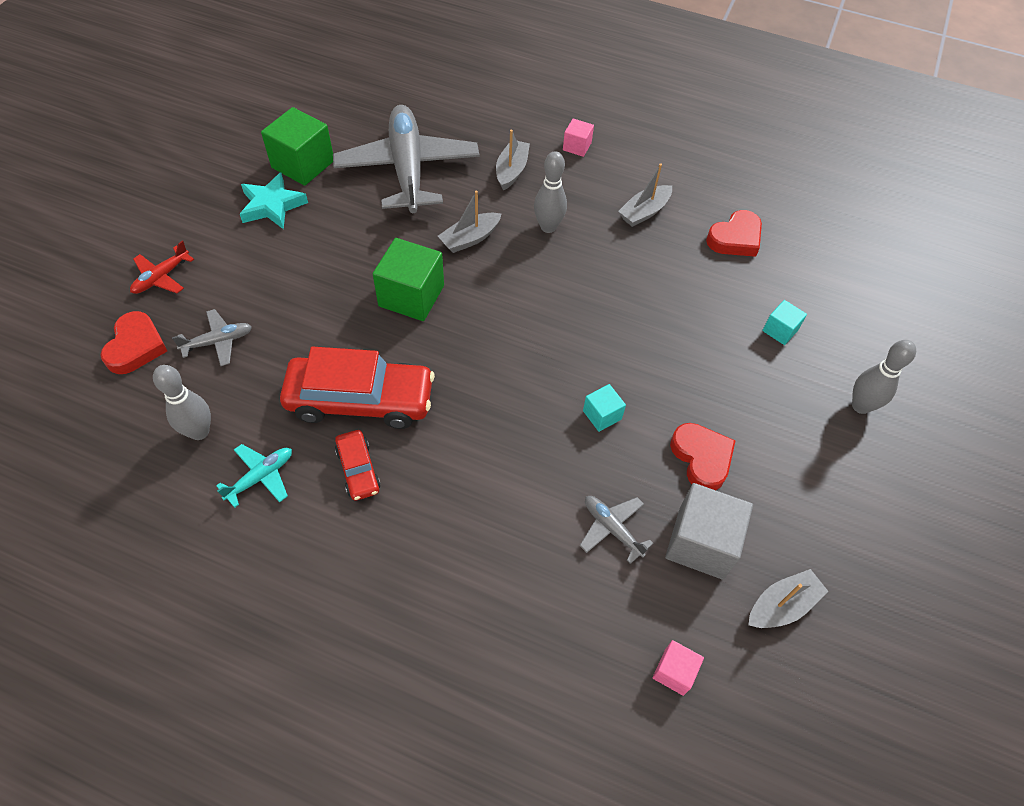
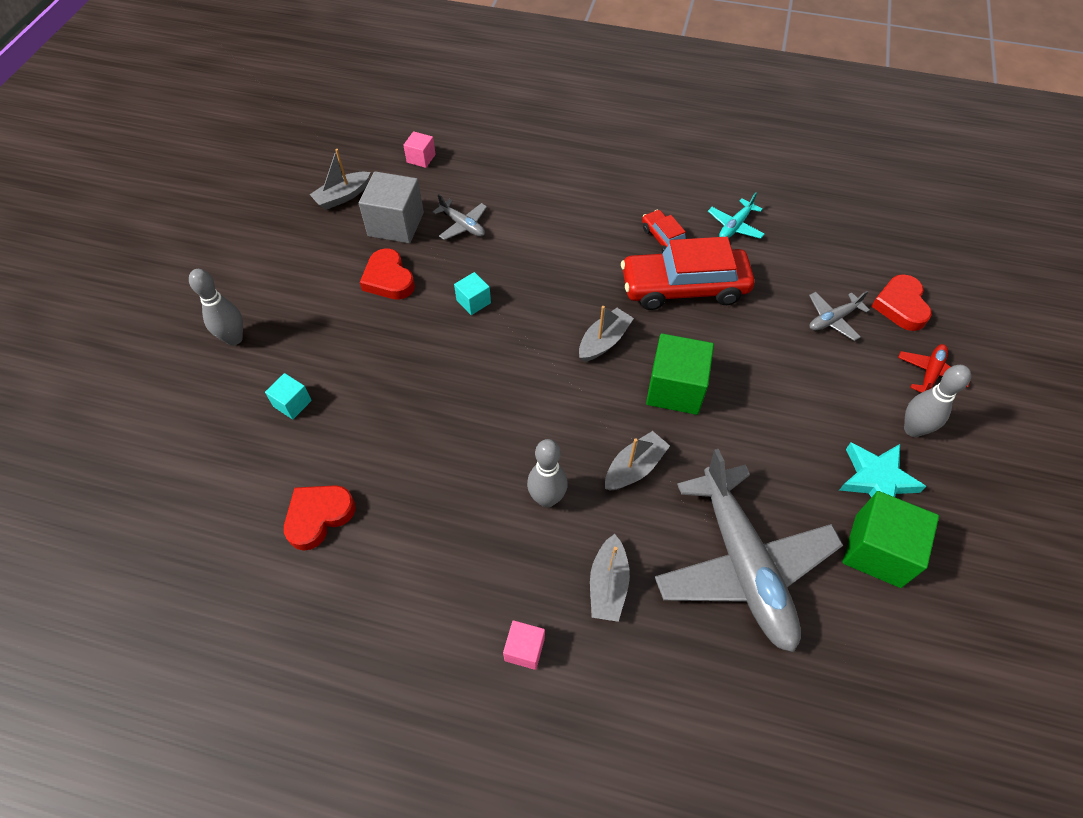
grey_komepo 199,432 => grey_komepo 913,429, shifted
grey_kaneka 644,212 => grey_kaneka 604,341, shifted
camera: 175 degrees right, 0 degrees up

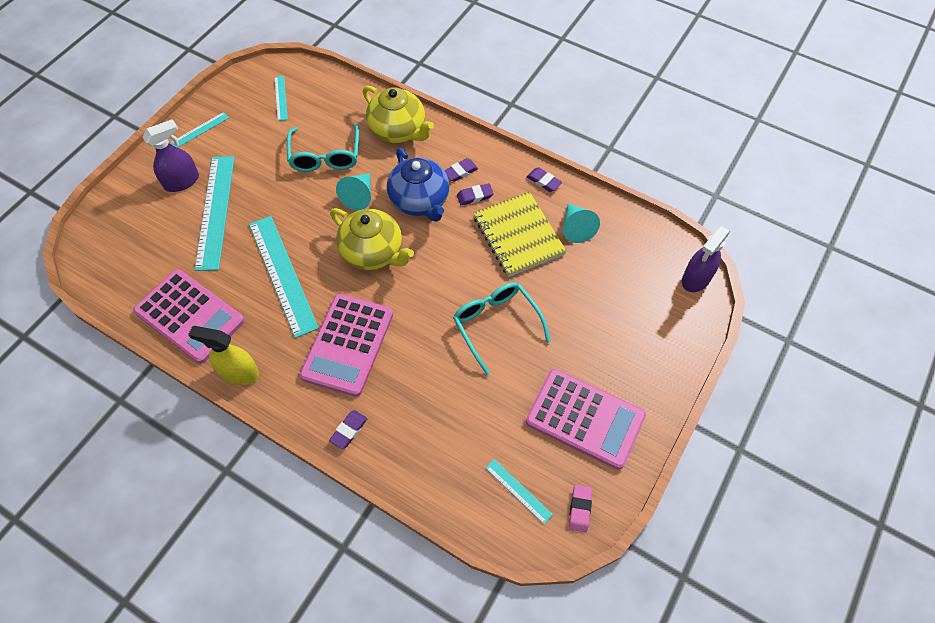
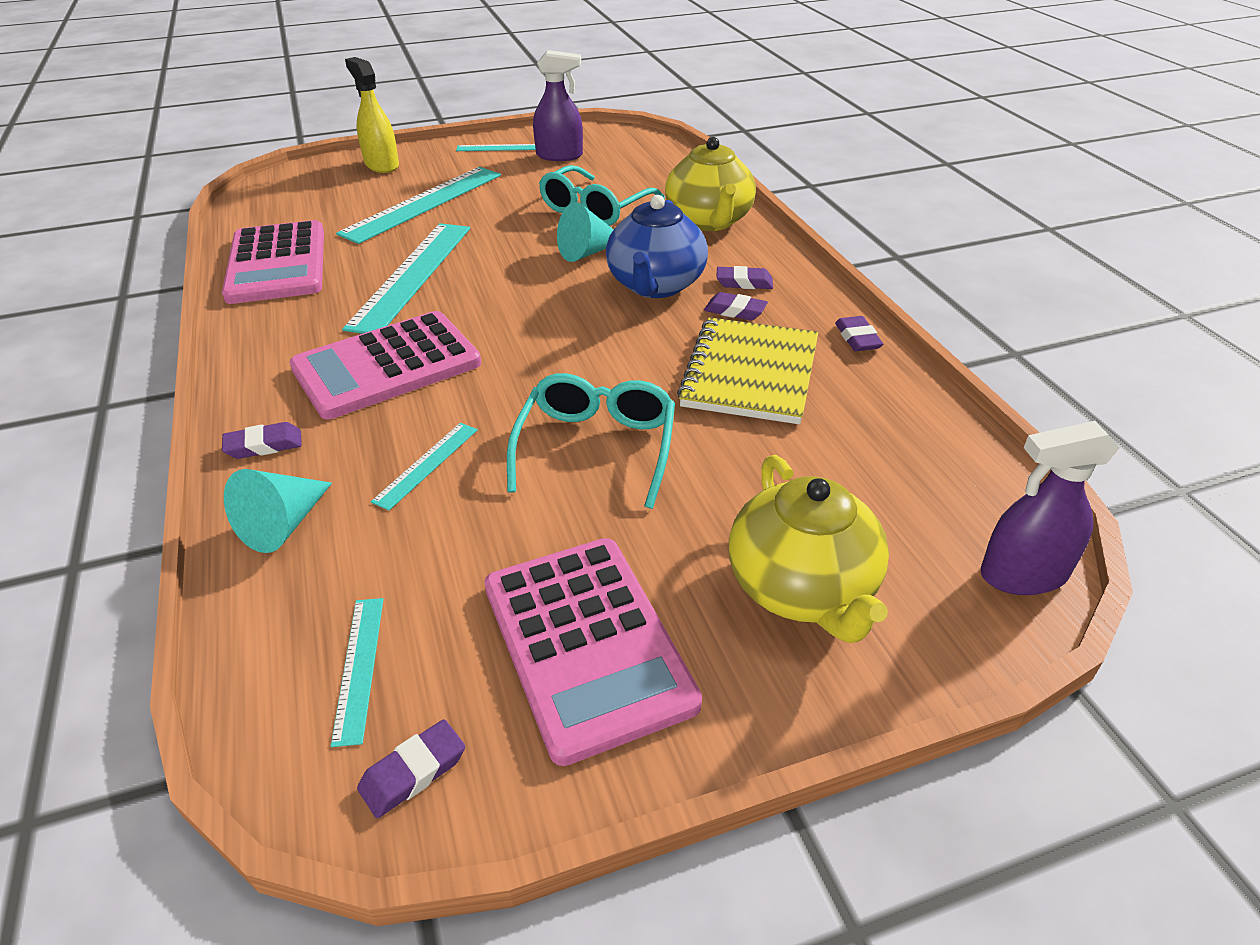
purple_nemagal 182,181 => purple_nemagal 559,155, shifted
yellow_nemagal 239,372 => yellow_nemagal 381,165, shifted
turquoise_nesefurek 281,98 => turquoise_nesefurek 426,464, shifted
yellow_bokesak 373,252 => yellow_bokesak 802,588, shifted
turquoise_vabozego 576,228 => turquoise_vabozego 284,524, shifted
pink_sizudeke 580,509 => purple_sizudeke 413,772
camera: 40 degrees right, 20 degrees down

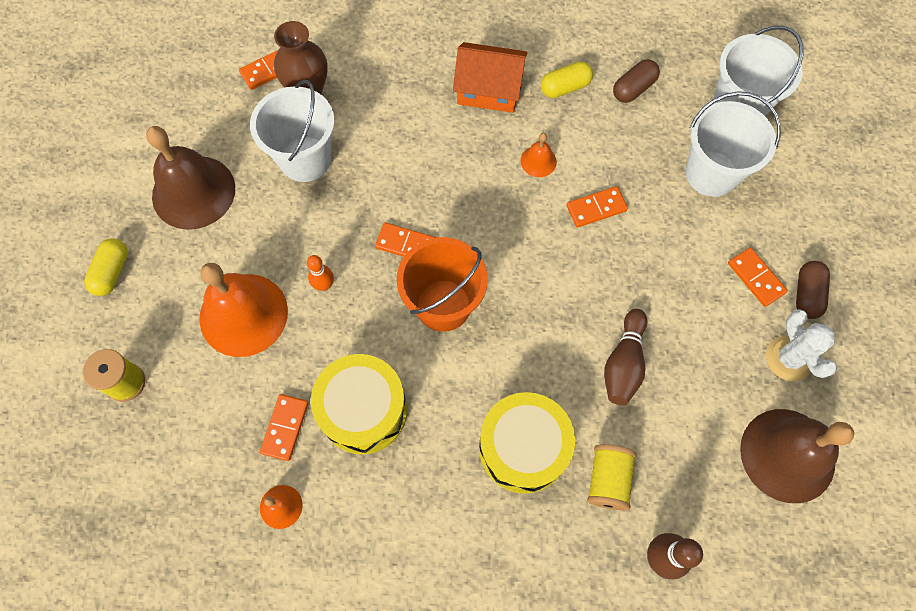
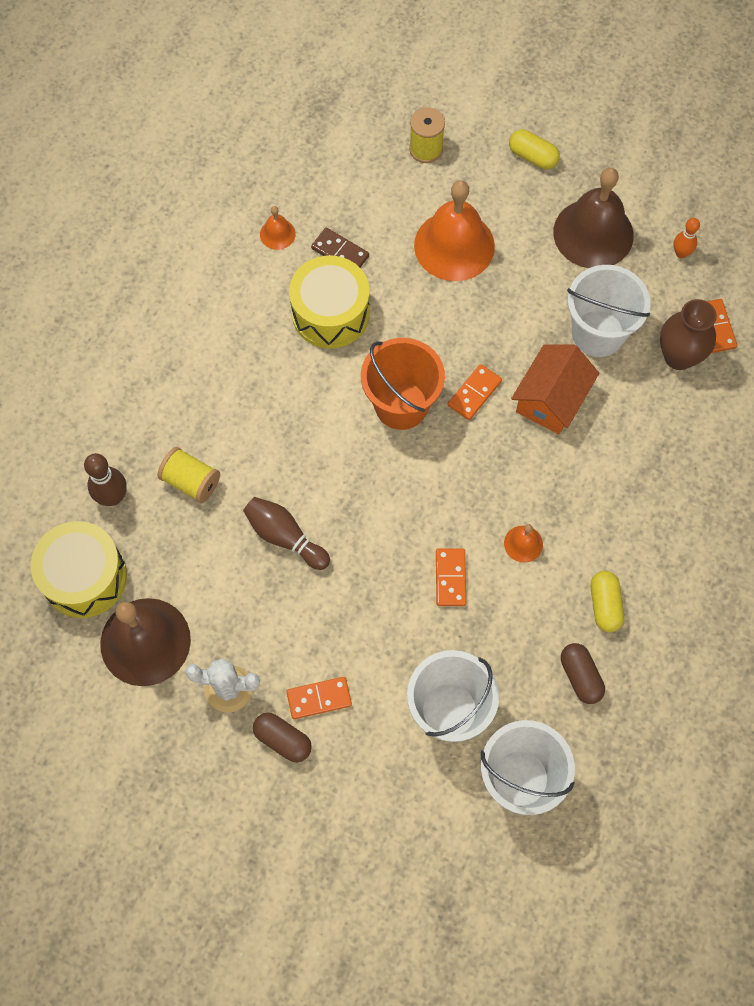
orange_komepo 324,285 => orange_komepo 681,253, shifted
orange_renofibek 489,90 => orange_renofibek 551,399, shifted
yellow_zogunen 523,448 => yellow_zogunen 84,577, shifted
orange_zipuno 285,428 => brown_zipuno 340,252
camera: 110 degrees right, 0 degrees up

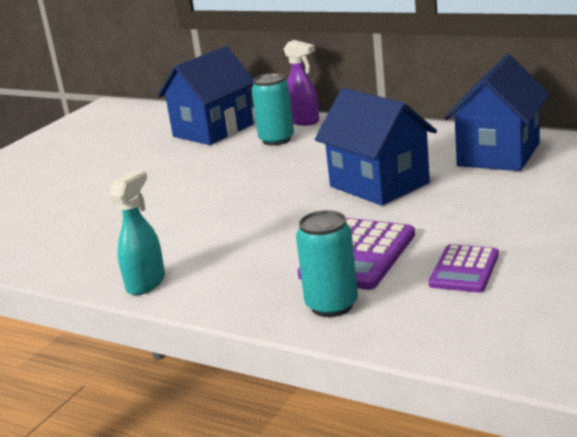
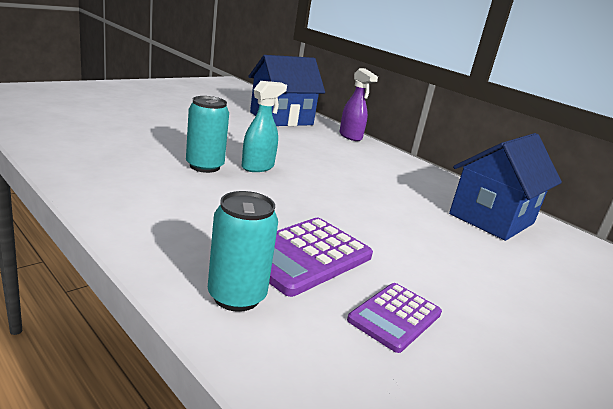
blue_renofibek 379,185 => nothing
turquoise_nemagal 146,283 => turquoise_nemagal 258,167, shifted
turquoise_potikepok 276,140 => turquoise_potikepok 205,166, shifted
camera: 10 degrees right, 0 degrees up

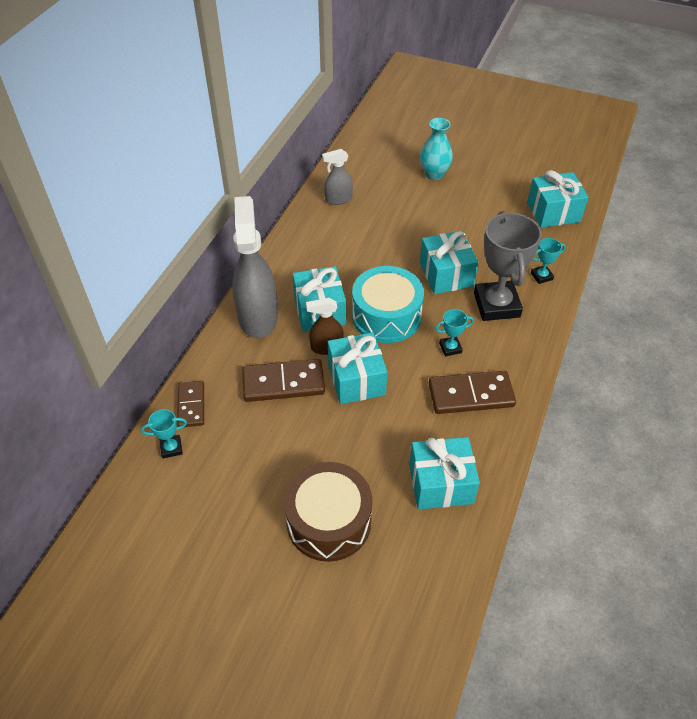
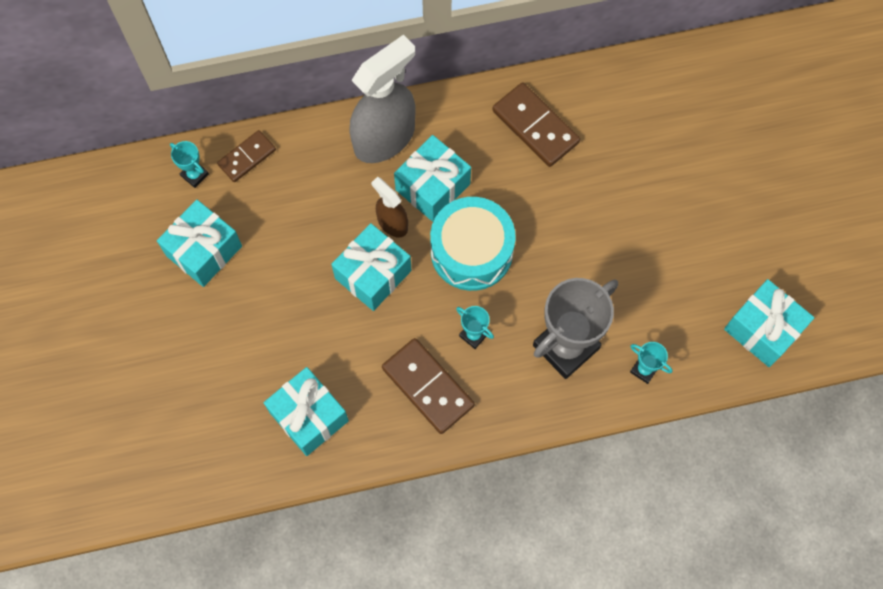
brown_zogunen 329,521 => nothing
grey_nemagal 338,199 => nothing
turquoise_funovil 434,174 => nothing
brown_zipuno 283,383 => brown_zipuno 535,127, shifted
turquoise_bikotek 446,274 => turquoise_bikotek 204,251, shifted
camera: 55 degrees right, 20 degrees up

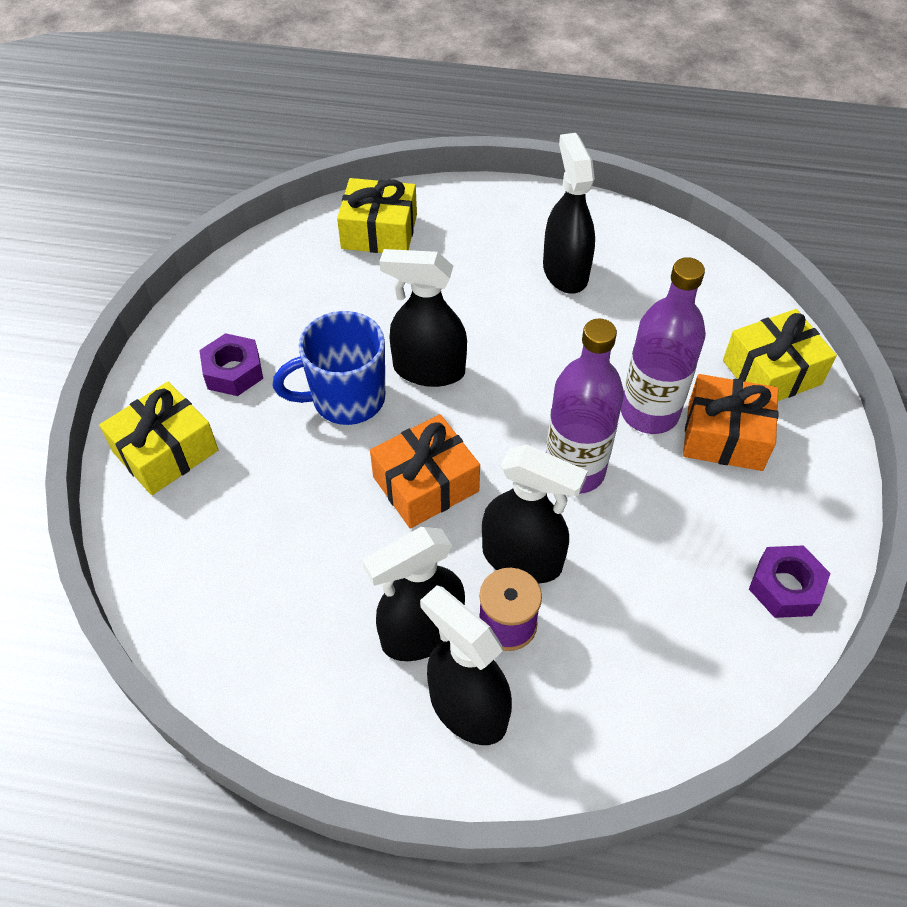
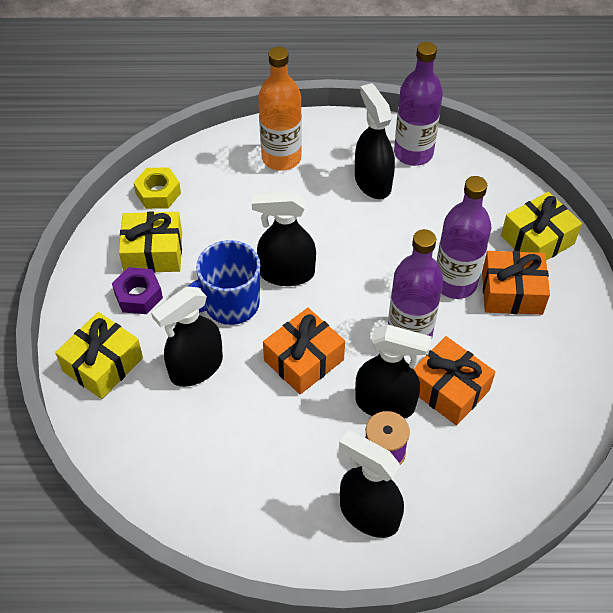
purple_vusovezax 785,587 => nothing
nothing => yellow_vusovezax 158,193
nothing => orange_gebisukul 281,158
nothing => purple_gebisukul 413,153
nothing => orange_bikotek 448,389
yellow_bikotek 379,231 => yellow_bikotek 153,252, shifted
black_nemagal 421,633 => black_nemagal 196,368, shifted
camera: 10 degrees left, 0 degrees up

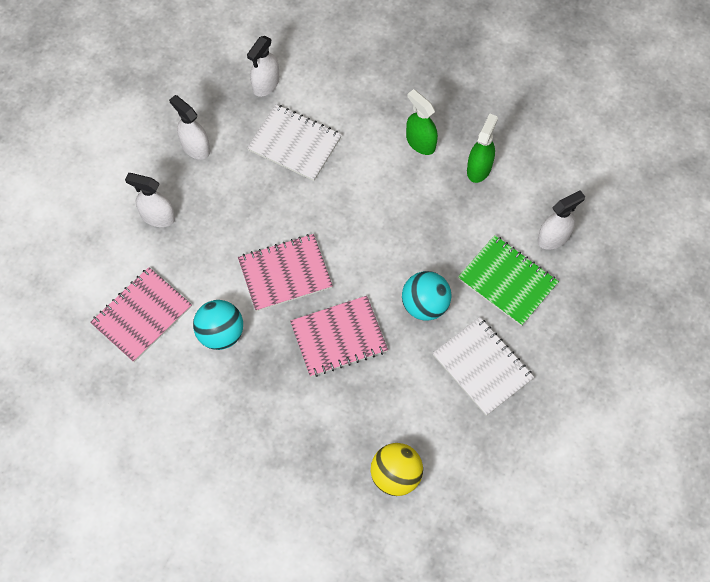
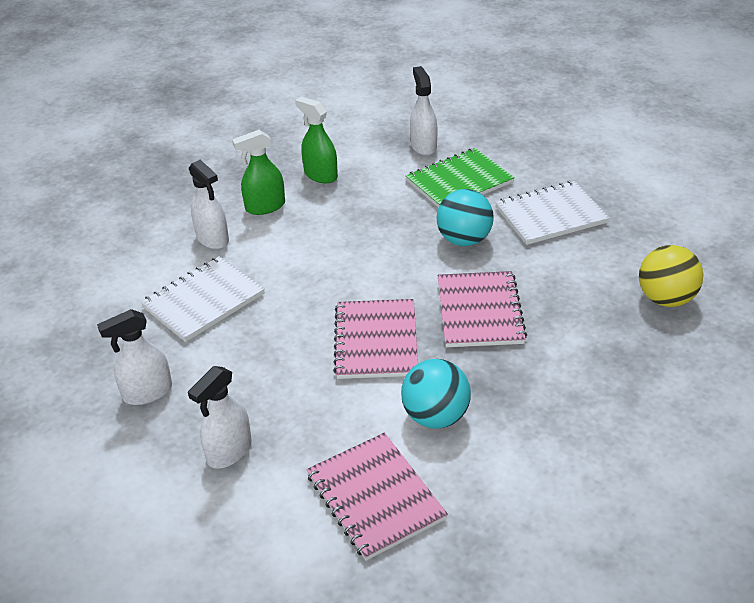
white_nemagal 265,84 => white_nemagal 213,239, shifted
camera: 70 degrees left, 25 degrees down

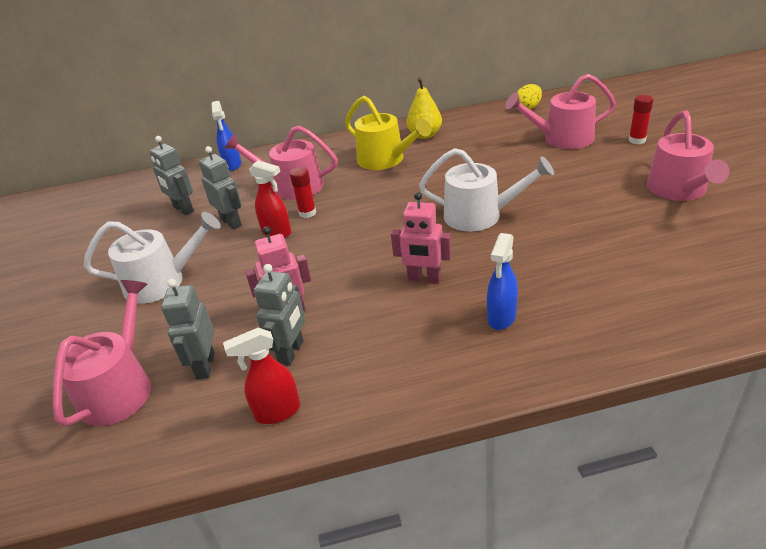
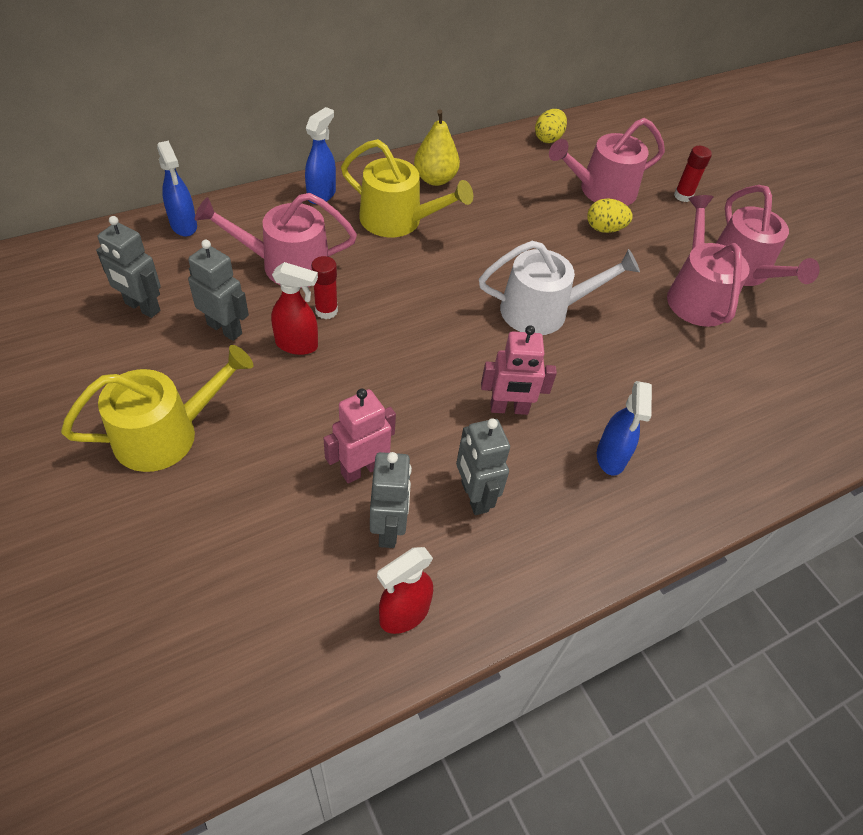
nothing => blue_nemagal 321,194
nothing => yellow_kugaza 604,229
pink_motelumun 120,388 => pink_motelumun 696,295, shifted
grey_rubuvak 205,366 => grey_rubuvak 474,496, shifted
white_motelumun 162,282 => yellow_motelumun 166,434
camera: 25 degrees left, 15 degrees up

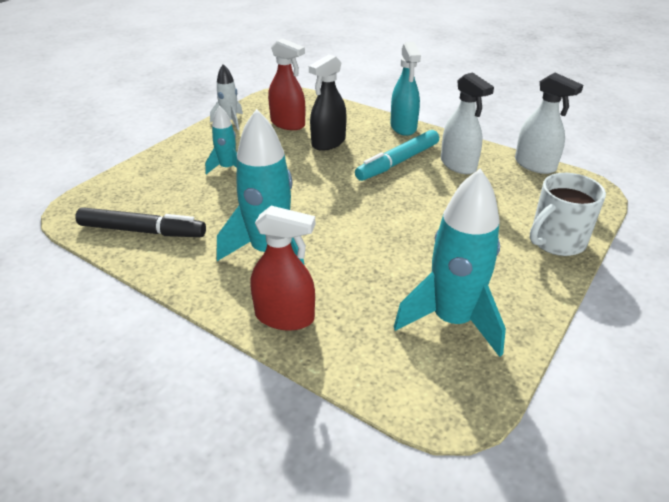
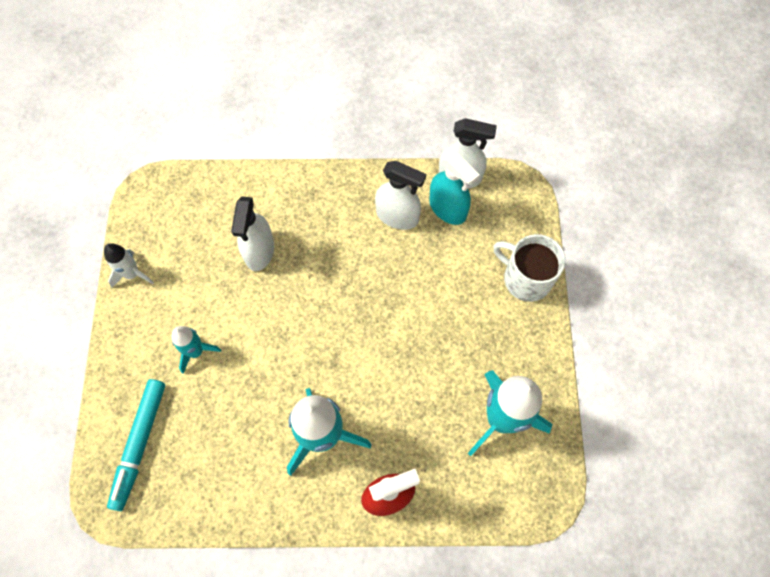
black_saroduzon 142,231 => nothing
red_nemagal 288,124 => nothing
turquoise_saroduzon 397,162 => turquoise_saroduzon 139,444, shifted
turquoise_nemagal 403,127 => turquoise_nemagal 448,208, shifted
black_nemagal 328,142 => white_nemagal 259,251
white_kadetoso 556,241 => white_kadetoso 526,278, 105 degrees clockwise
camera: 35 degrees left, 30 degrees up

